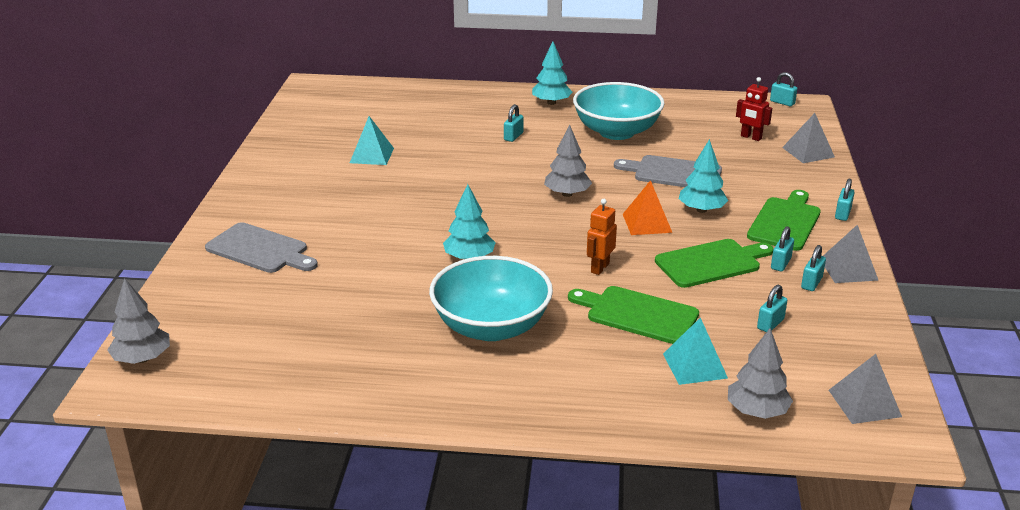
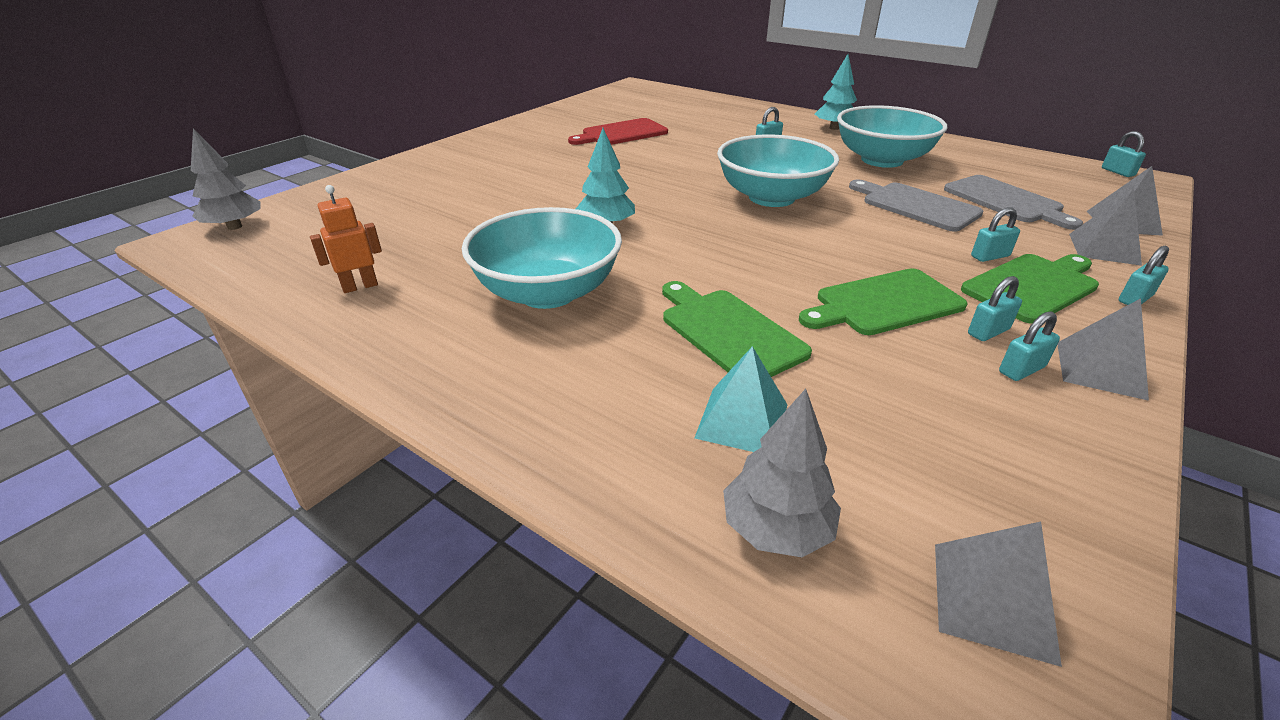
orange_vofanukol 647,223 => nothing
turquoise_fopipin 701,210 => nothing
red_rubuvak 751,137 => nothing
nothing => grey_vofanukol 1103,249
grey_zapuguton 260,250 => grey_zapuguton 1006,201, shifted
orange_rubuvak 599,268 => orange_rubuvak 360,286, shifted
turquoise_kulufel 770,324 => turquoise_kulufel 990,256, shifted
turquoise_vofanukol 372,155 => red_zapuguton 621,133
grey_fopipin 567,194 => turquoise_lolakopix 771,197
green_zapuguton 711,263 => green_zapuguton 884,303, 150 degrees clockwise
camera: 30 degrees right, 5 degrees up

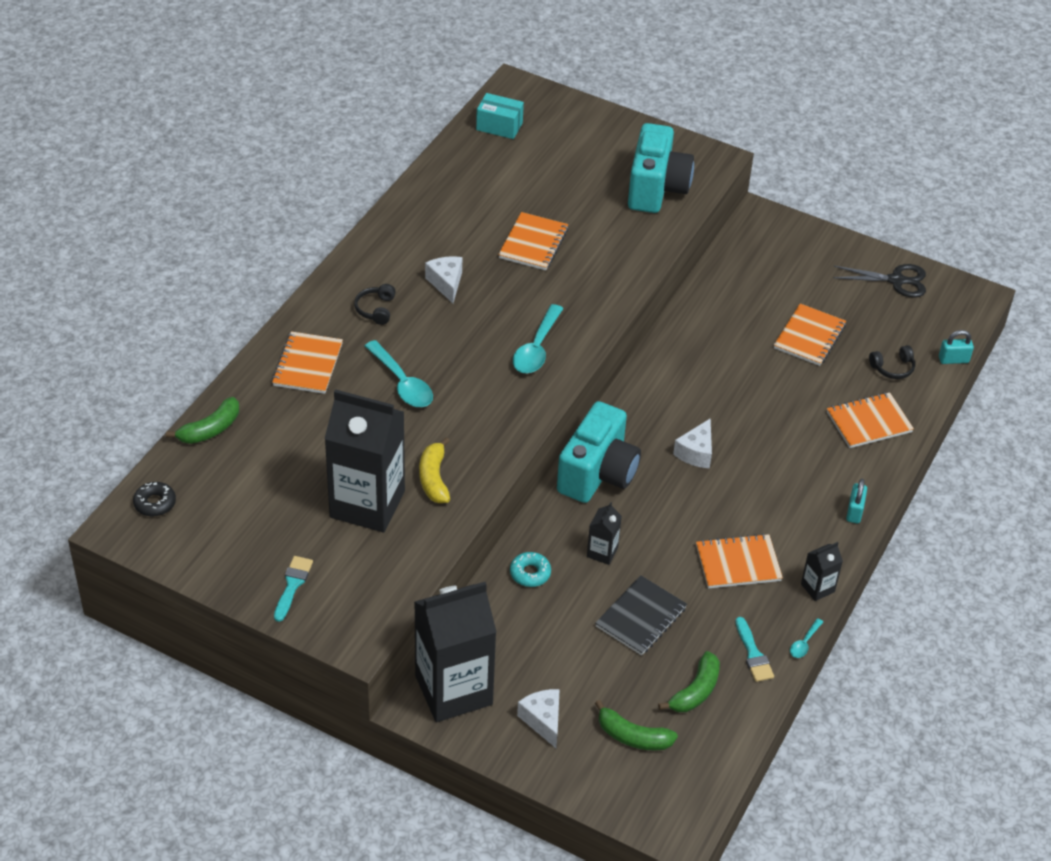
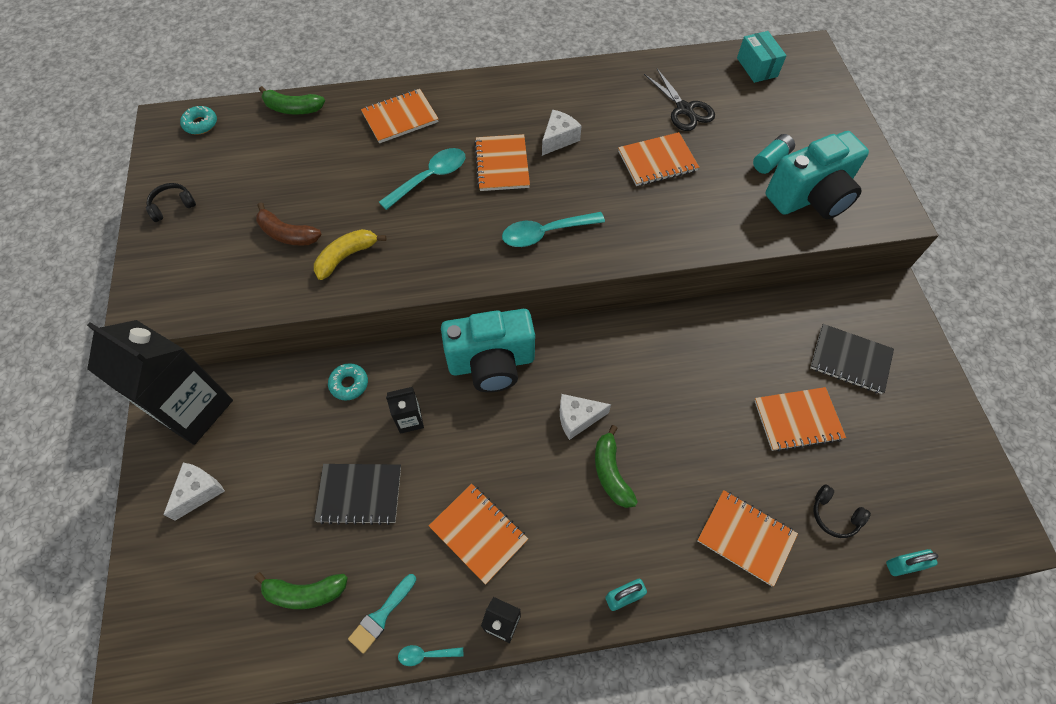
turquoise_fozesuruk 292,585 => nothing
nothing => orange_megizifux 502,164
nothing => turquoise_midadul 771,160
nothing => black_megizifux 850,360
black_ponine 376,309 => black_ponine 172,206, shifted
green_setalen 632,736 => green_setalen 611,472, shifted
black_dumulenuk 896,280 => black_dumulenuk 684,109, shifted
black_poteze 367,504 => brown_setalen 287,234
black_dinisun 155,503 => turquoise_dinisun 201,124
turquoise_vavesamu 402,383 => turquoise_vavesamu 430,178, 150 degrees counterclockwise
turquoise_kulufel 953,359 => turquoise_kulufel 904,565, 60 degrees counterclockwise
camera: 55 degrees right, 15 degrees up

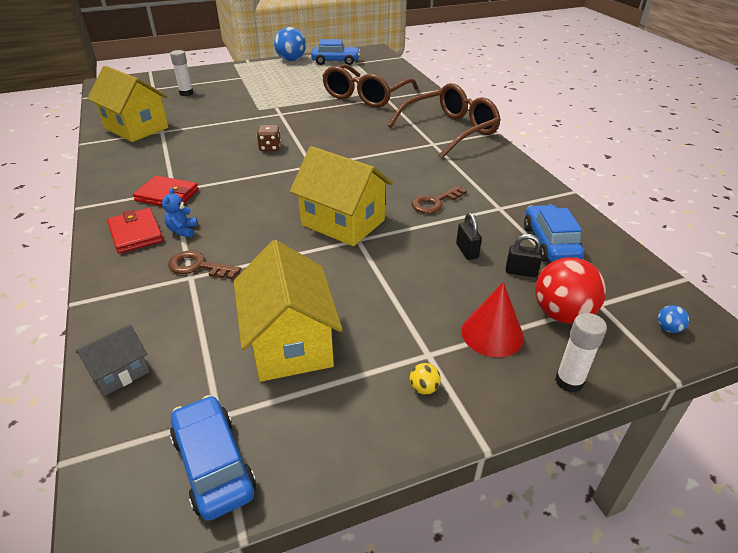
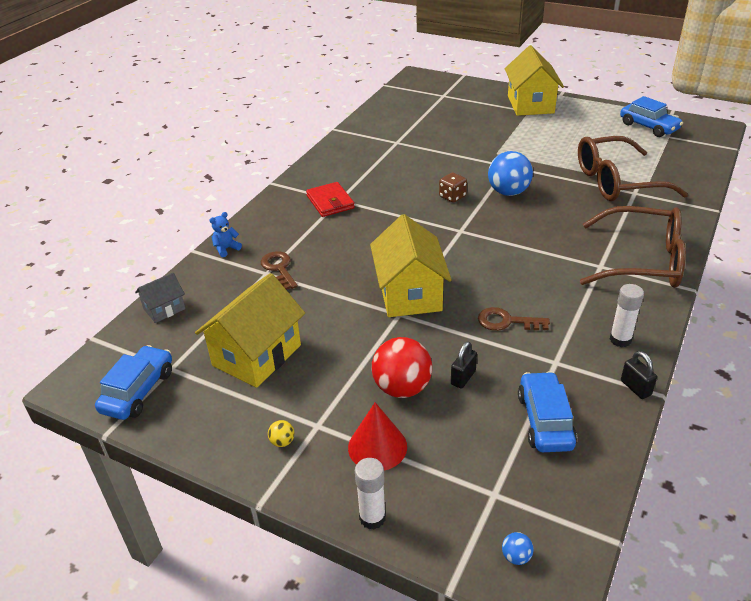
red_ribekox 136,233 => nothing
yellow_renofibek 136,128 => yellow_renofibek 530,104, shifted
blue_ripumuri 183,230 => blue_ripumuri 226,249, shifted
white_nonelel 186,93 => white_nonelel 620,340, shifted
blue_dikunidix 291,60 => blue_dikunidix 508,192, shifted
black_kulufel 521,272 => black_kulufel 635,388, shifted
red_dikunidix 562,314 => red_dikunidix 402,388, shifted
grey_renofibek 120,372 => grey_renofibek 164,309, 45 degrees counterclockwise
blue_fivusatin 550,243 => blue_fivusatin 545,421, 45 degrees counterclockwise
camera: 50 degrees right, 0 degrees up

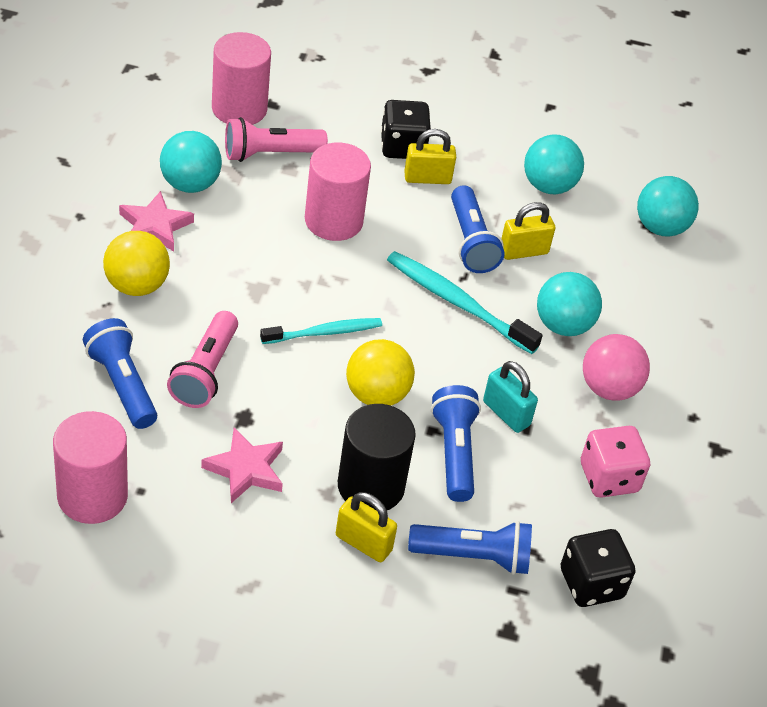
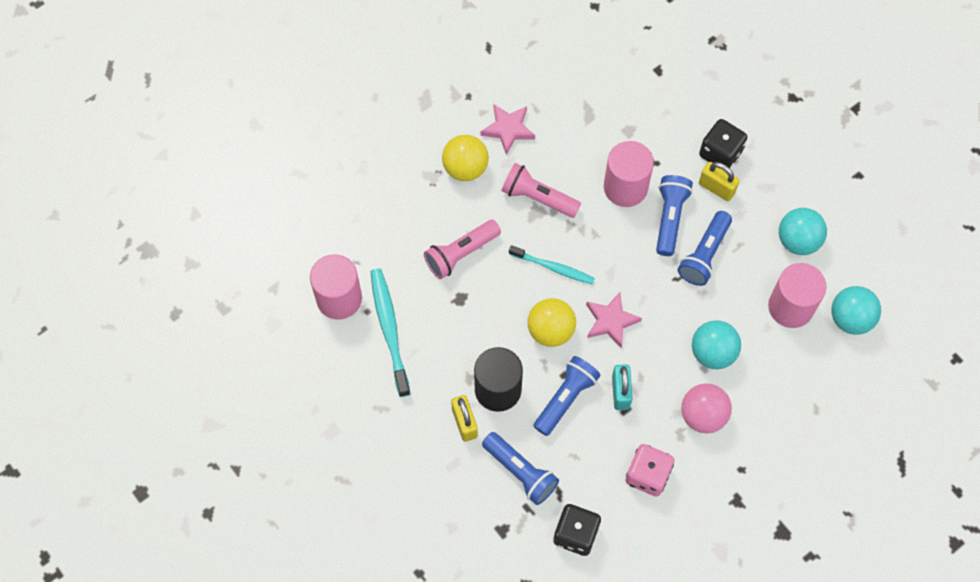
turquoise_dikunidix 190,184 => nothing
yellow_kulufel 523,251 => nothing
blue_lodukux 122,385 => blue_lodukux 669,218, shifted
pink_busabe 246,469 => pink_busabe 611,321, shifted
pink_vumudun 239,108 => pink_vumudun 790,307, shifted
pink_lodukux 270,154 => pink_lodukux 538,198, shifted
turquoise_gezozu 457,302 => turquoise_gezozu 389,330, shifted
camera: 45 degrees right, 20 degrees up

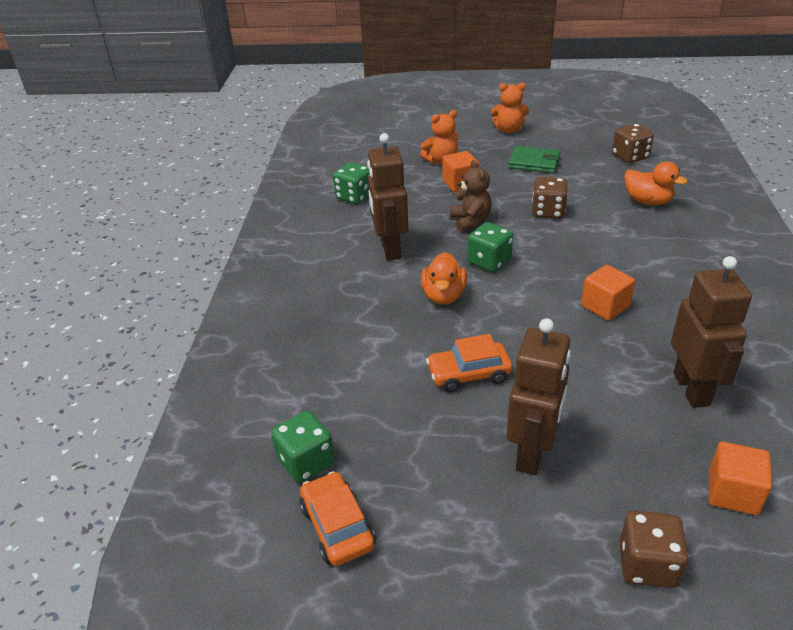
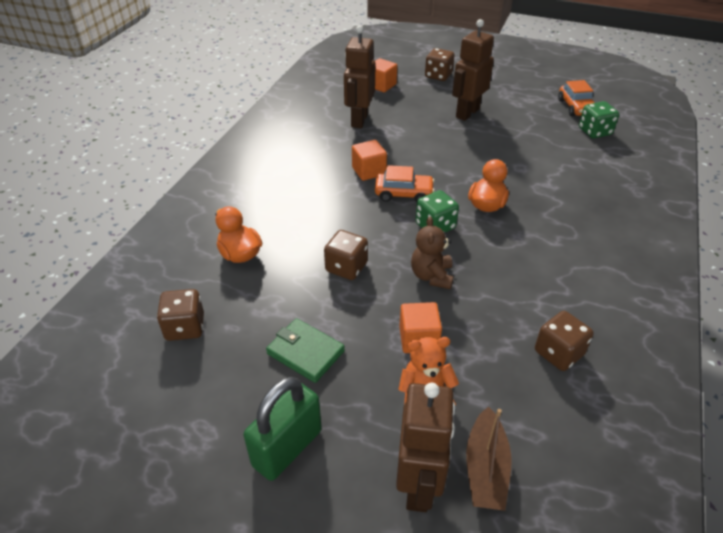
nothing => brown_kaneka 485,468
brown_rubuvak 390,249 => brown_rubuvak 419,485, shifted
orange_fivusatin 469,374 => orange_fivusatin 403,193, shifted
orange_ripumuri 509,130 => green_kulufel 287,448
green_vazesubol 354,197 => brown_vazesubol 558,353
camera: 165 degrees left, 5 degrees up

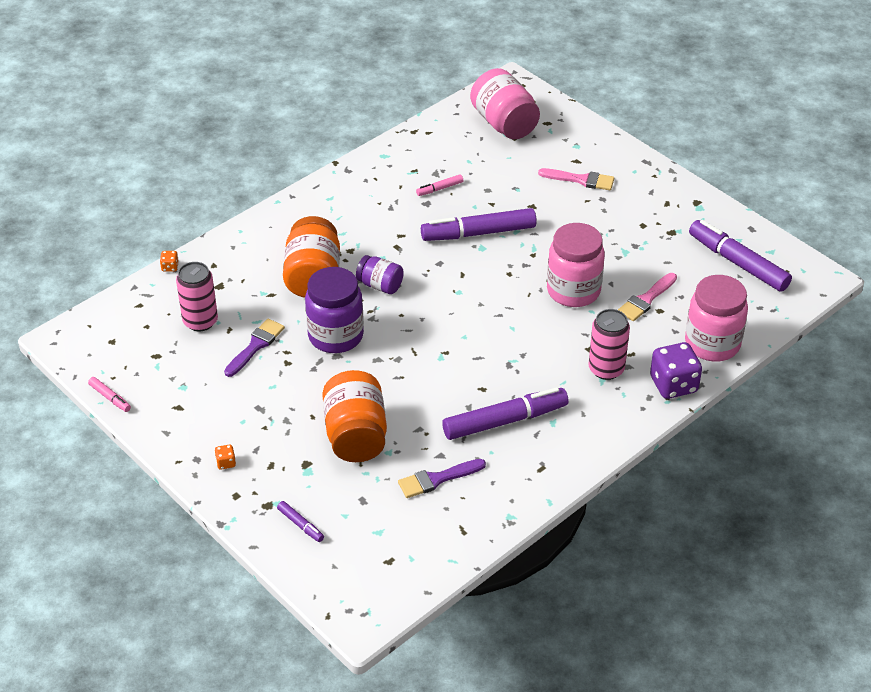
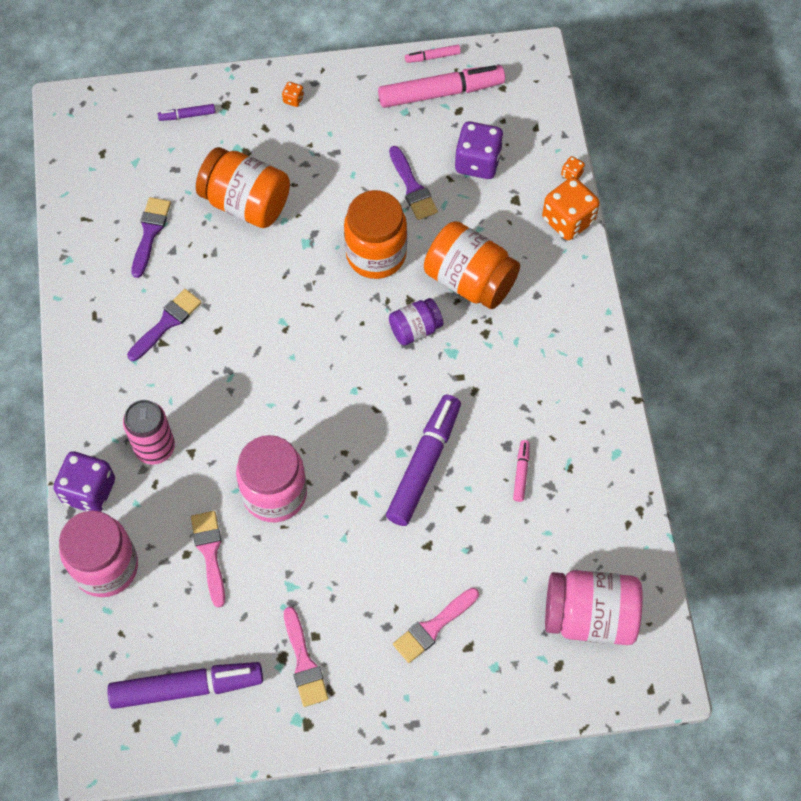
nothing => pink_fozesuruk 304,662
nothing => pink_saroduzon 441,93
nothing => orange_vazesubol 568,220
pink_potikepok 200,321 => purple_vazesubol 477,162
purple_saroduzon 505,421 => purple_fozesuruk 167,323
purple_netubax 336,336 => orange_netubax 376,254
camera: 125 degrees right, 20 degrees up

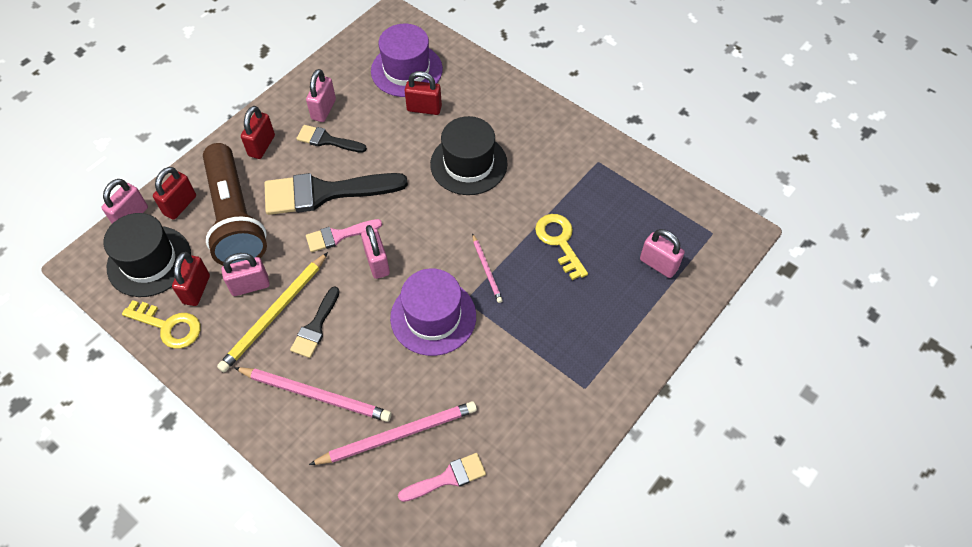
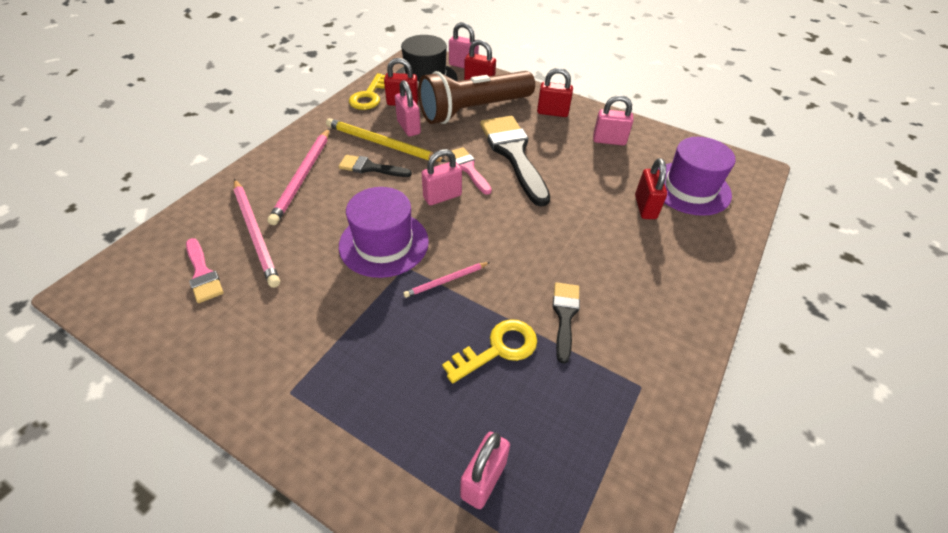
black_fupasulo 468,164 => nothing
black_fozesuruk 327,140 => black_fozesuruk 565,316, shifted
camera: 80 degrees right, 10 degrees down

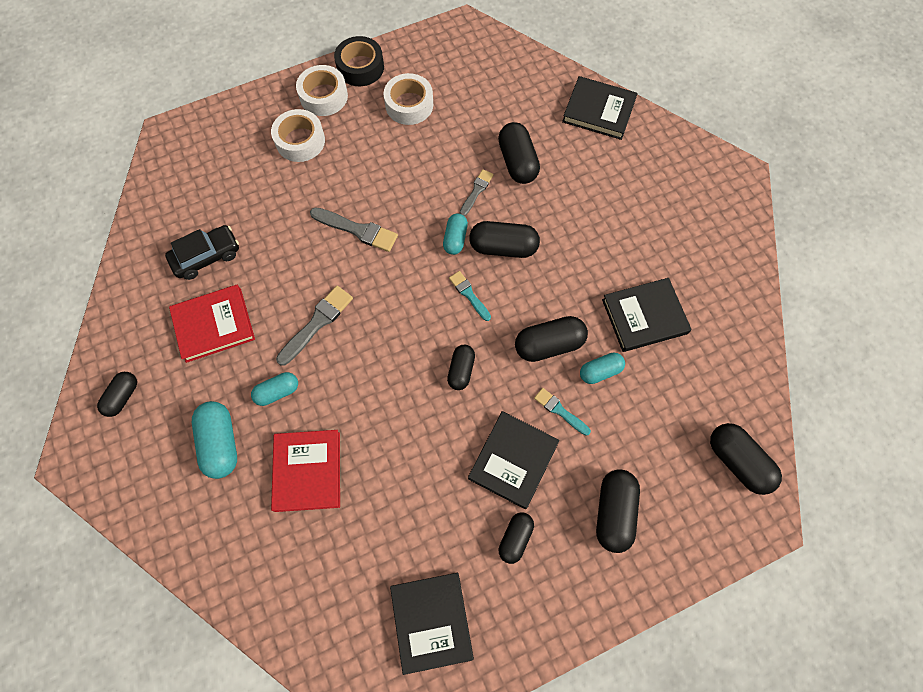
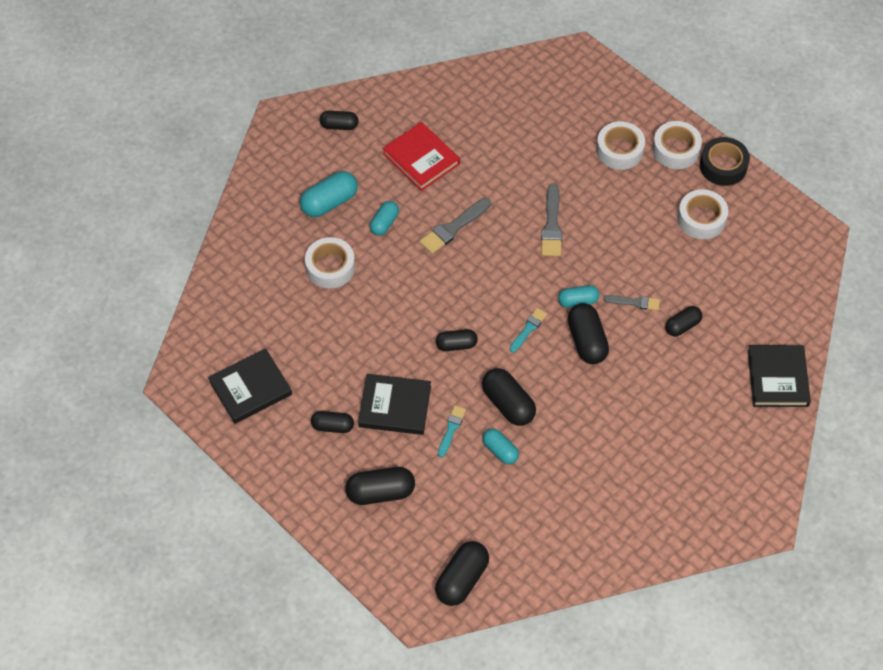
black_fivusatin 207,256 => nothing
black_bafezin 644,316 => nothing
red_bafezin 307,471 => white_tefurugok 330,267
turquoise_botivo 277,392 => turquoise_botivo 384,223, 75 degrees clockwise
grey_fozesuruk 317,323 => grey_fozesuruk 453,228, 120 degrees clockwise
black_botivo 517,162 => black_botivo 682,326, x0.63
camera: 70 degrees right, 10 degrees down

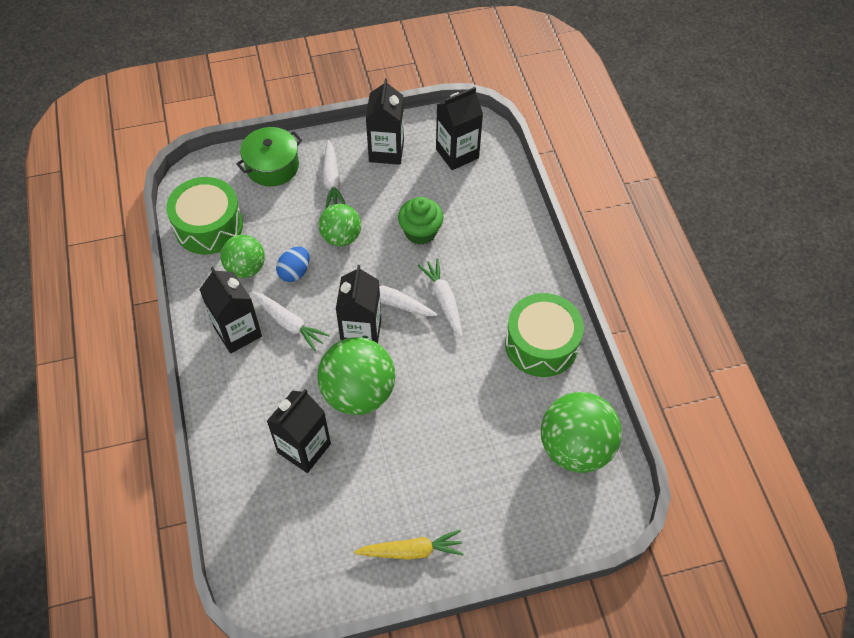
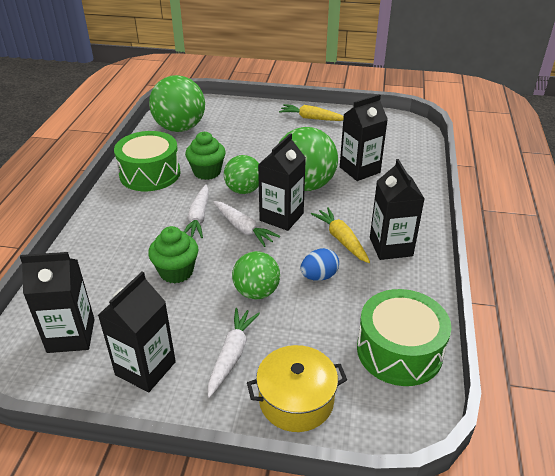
nothing => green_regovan 207,172
green_dikunidix 246,268 => green_dikunidix 243,190, shifted
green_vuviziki 272,166 => yellow_vuviziki 296,400
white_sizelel 289,323 => yellow_sizelel 341,239
camera: 155 degrees left, 20 degrees down

